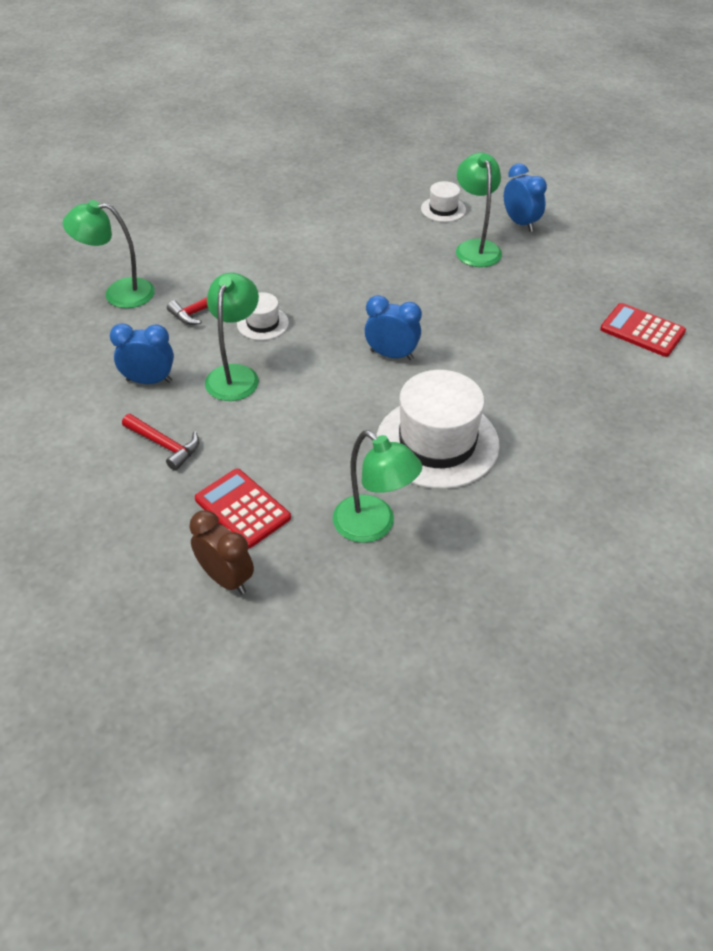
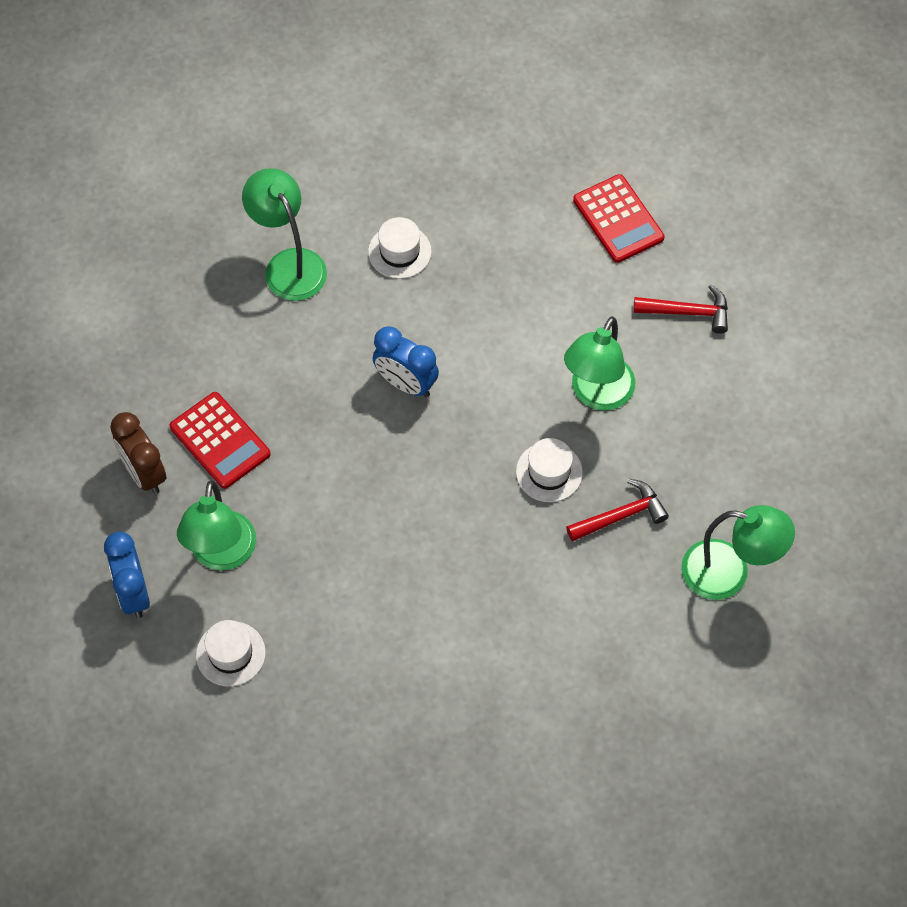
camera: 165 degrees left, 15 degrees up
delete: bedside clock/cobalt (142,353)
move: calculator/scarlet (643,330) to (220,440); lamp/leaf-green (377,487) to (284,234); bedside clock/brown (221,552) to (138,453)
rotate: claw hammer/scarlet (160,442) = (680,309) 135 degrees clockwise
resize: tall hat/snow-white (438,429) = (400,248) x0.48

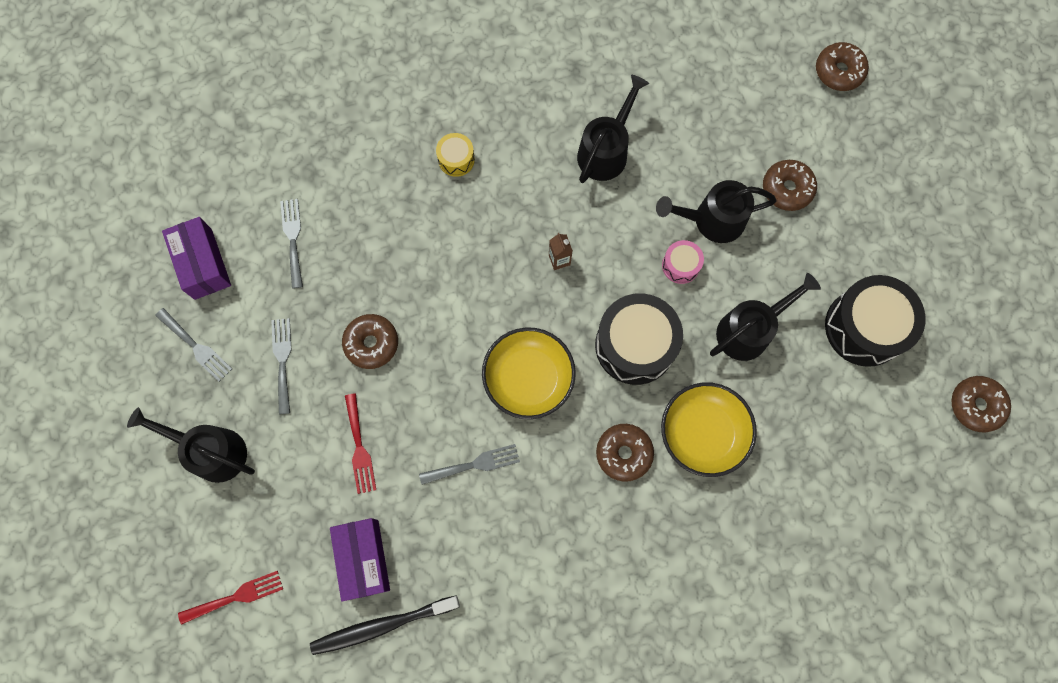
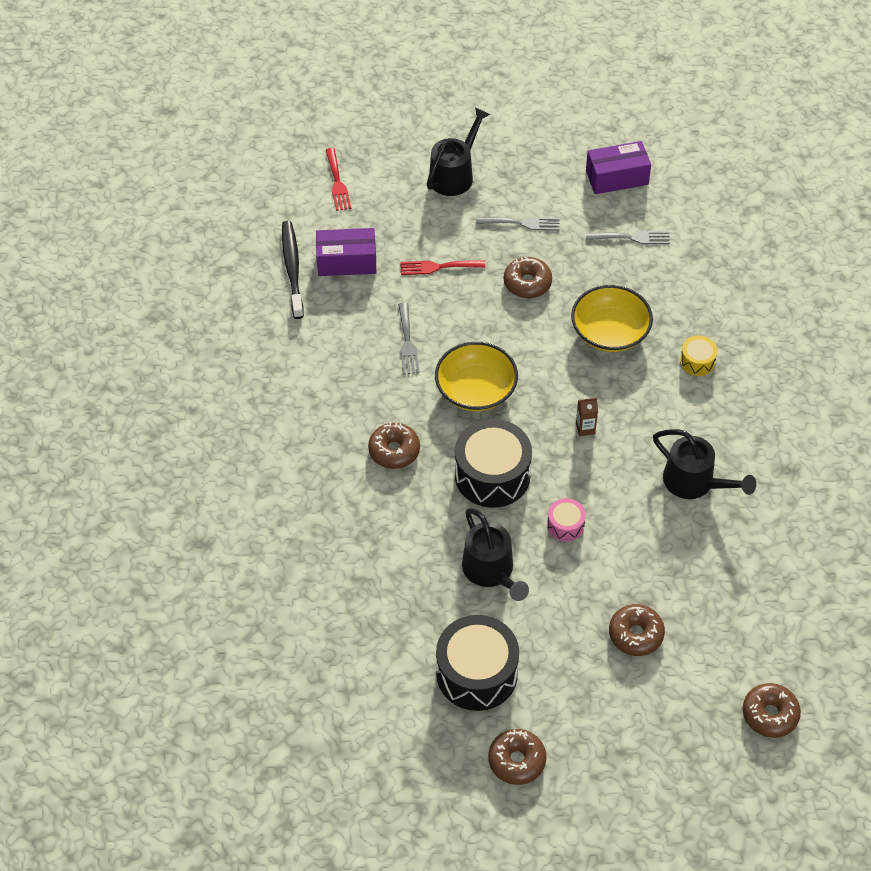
camera: 100 degrees right, 20 degrees down
delete: sprinkling can/ebony (716,211); dinner fork/ash-grey (193,345)
move: donut/brown (981,404) to (517,757); serving bowl/golden (709,429) to (612,318)

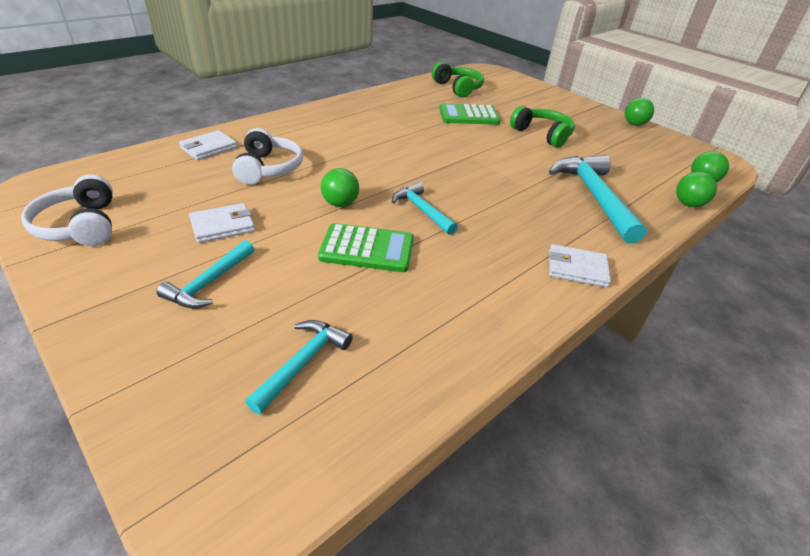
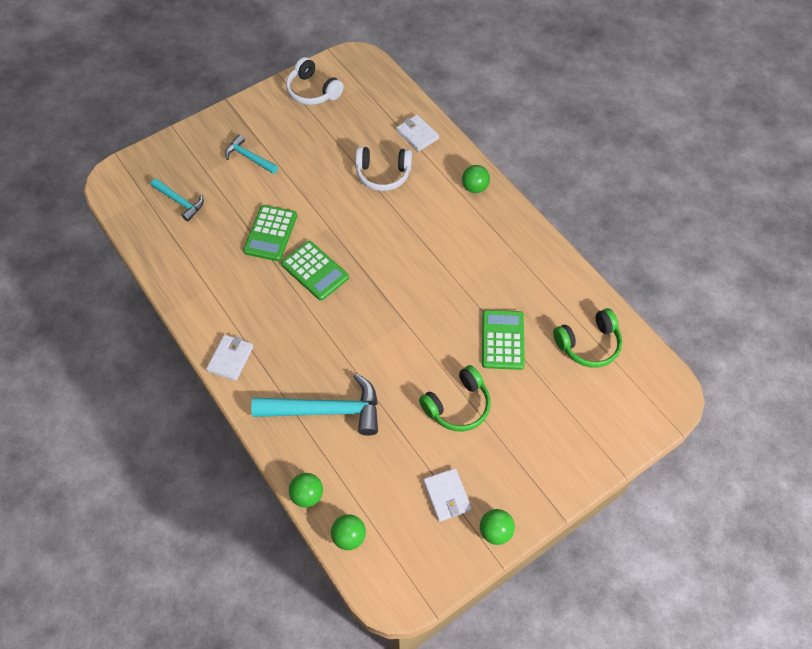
camera: 100 degrees right, 20 degrees up
move: sphere/leaf-green (340,187) to (476,179); wallet/snow-white (222,223) to (447,495)
replace: claw hammer/aqua (425,208) to calculator/leaf-green (315,271)
rotate: over-ear headphones/snow-white (67,210) = (315,81) 120 degrees counterclockwise

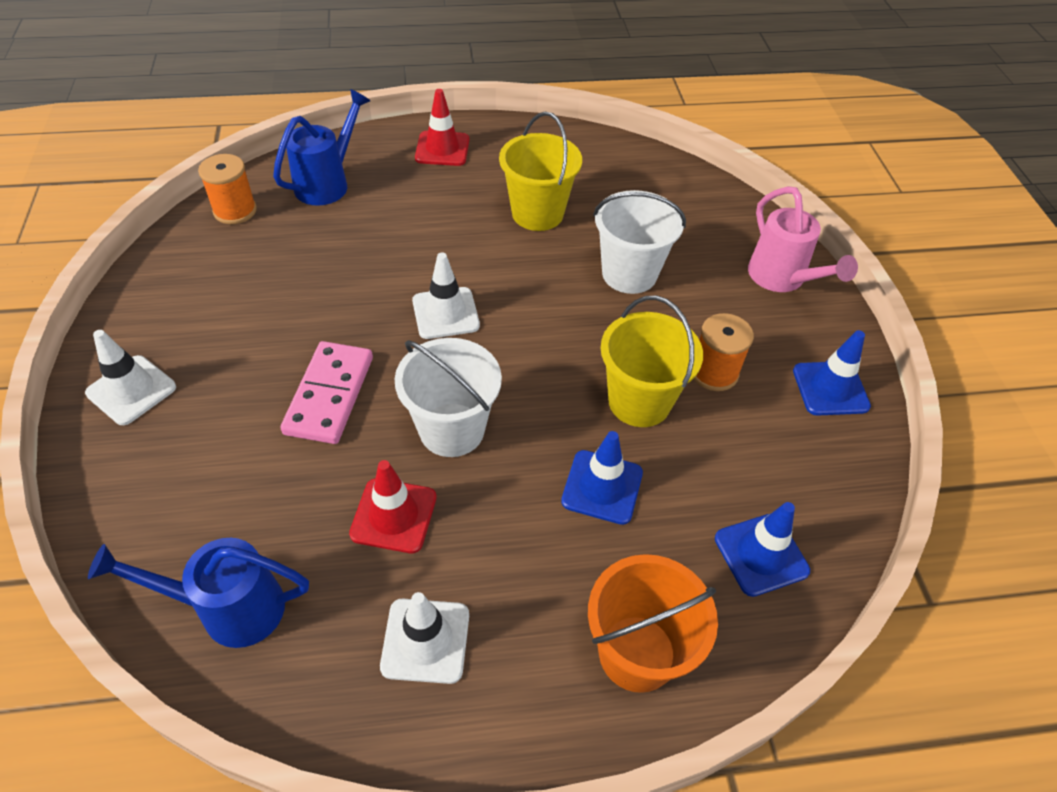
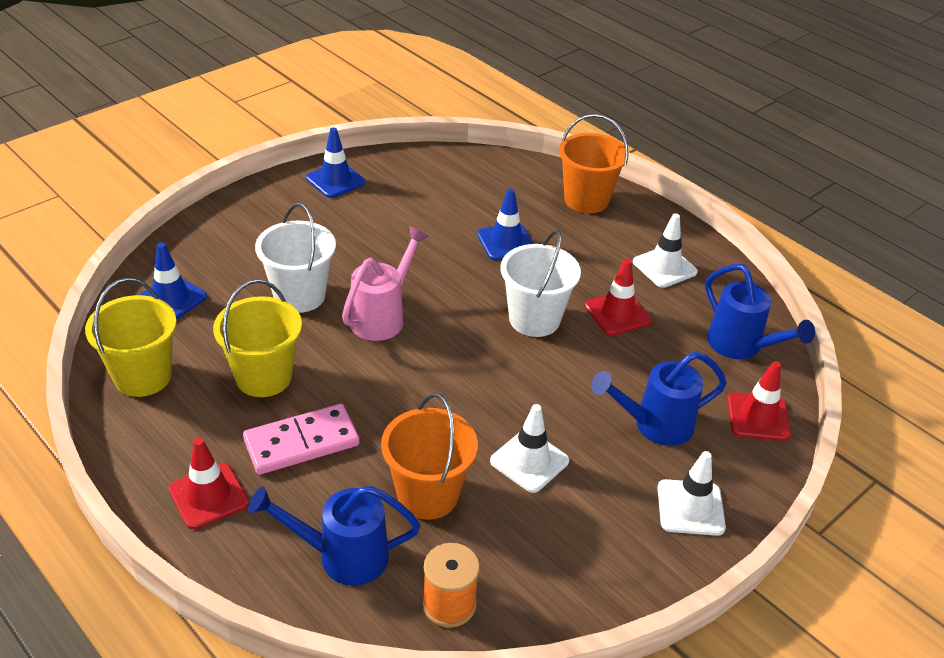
camera: 125 degrees left, 10 degrees down
delete: spool/bright orange (724,352)
insert: sprinkling can/cobalt (659,398); traffic cone/scarlet (759,401); bucket/bright orange (429,456)
move: sprinkling can/rosy (803,239) to (385,283); traffic cone/snow-white (446,295) to (529,448); bucket/golden (652,361) to (131,337); domino tile/rosy (326,392) to (301,439); traffic cone/cobalt (762,549) to (173,281)

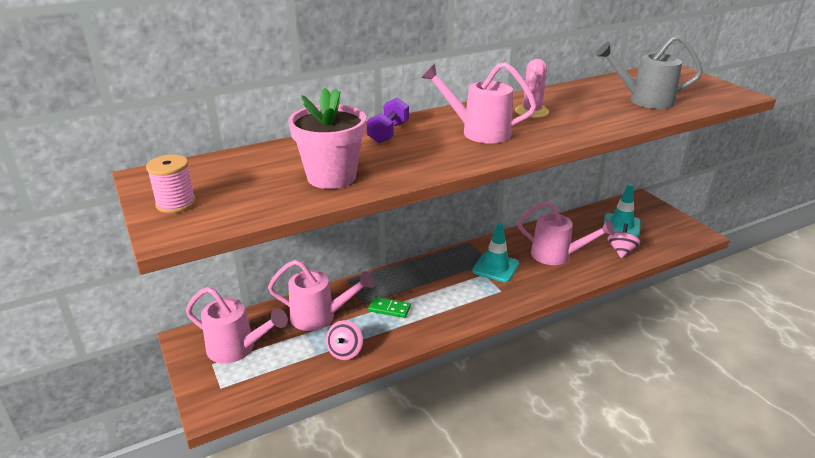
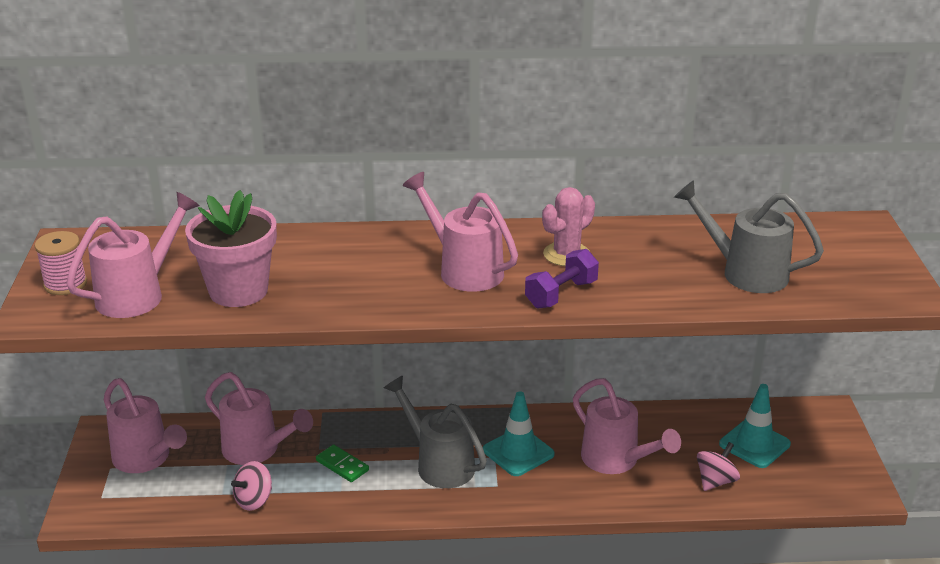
camera: 25 degrees right, 0 degrees up
insert: sprinkling can/rosy (133,255); sprinkling can/ash-grey (435,431)
move: hand weight/royal purple (388,120) to (562,279)

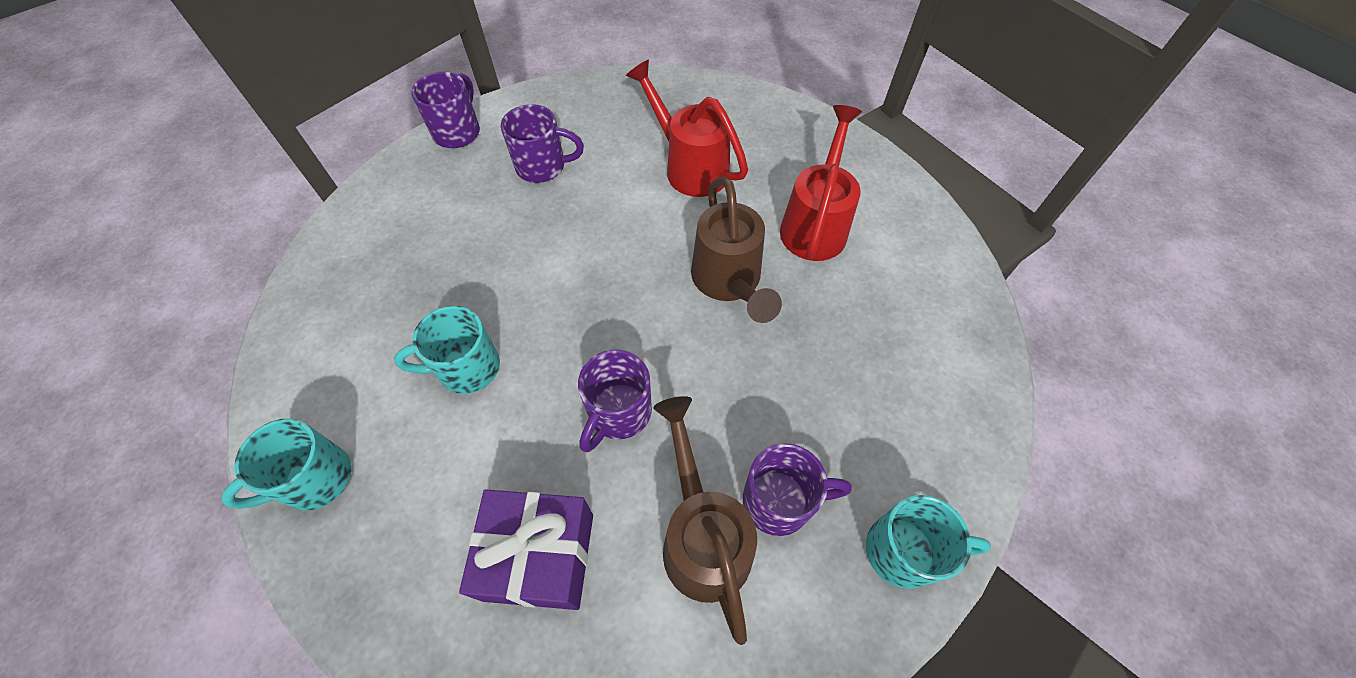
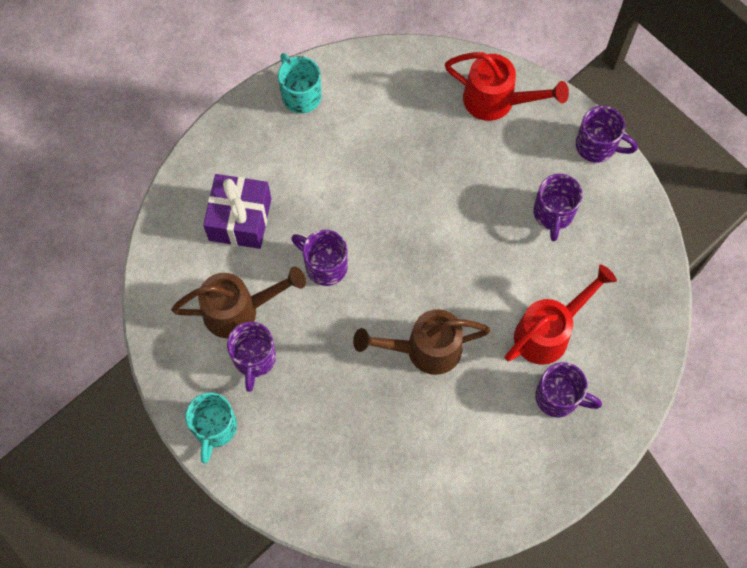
camera: 95 degrees right, 10 degrees up
delete: tea mug/aqua (447,350)
insert: tea mug/royal purple (568,389)
move: sprinkling can/scarlet (821,183) to (507,86)

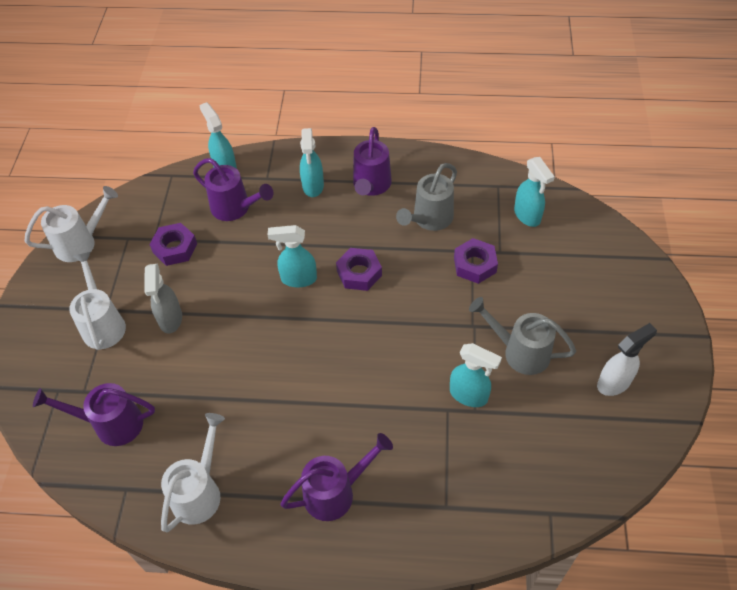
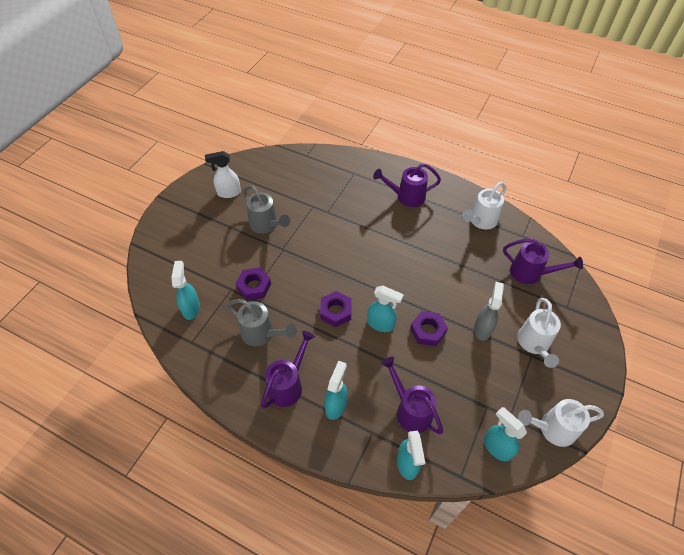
camera: 160 degrees left, 0 degrees up
move: hexagon nut/royal purple (173,244) to (429,328); sprayer/aqua (476,375) to (505,434)
rotate: sprinkling can/ash-grey (426,197) = (262,322) 60 degrees clockwise

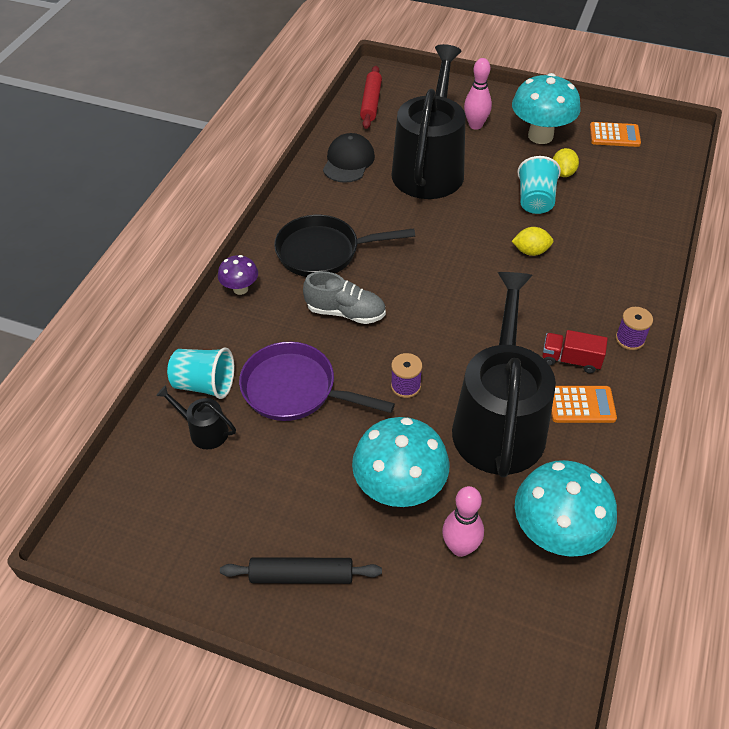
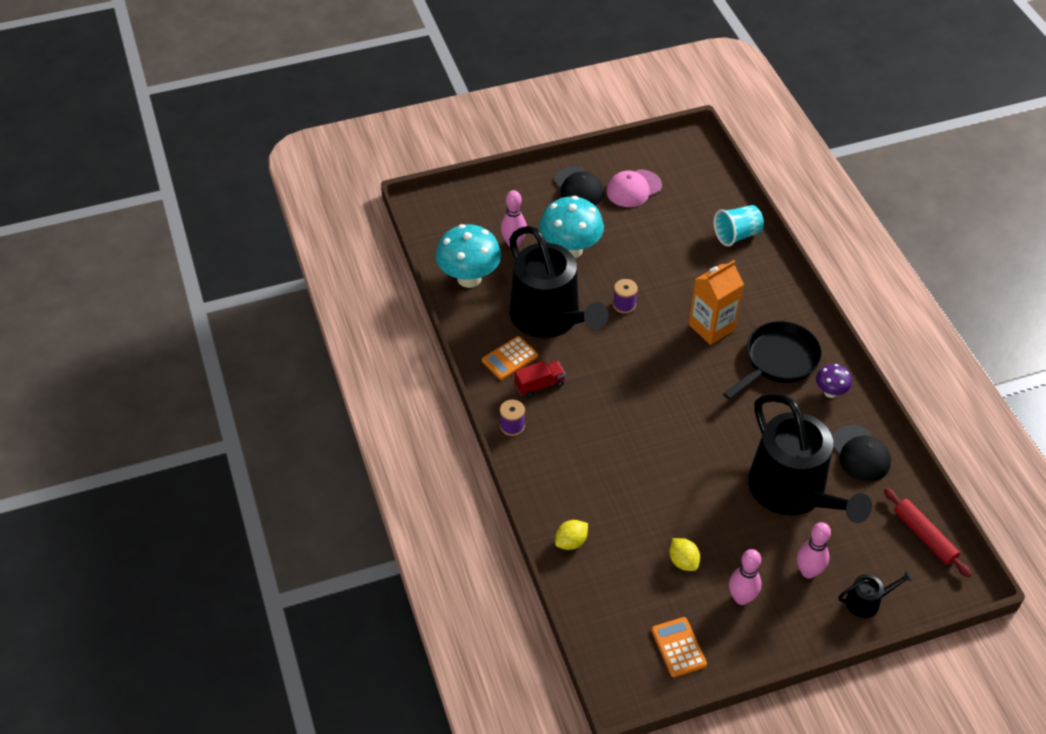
camera: 140 degrees right, 0 degrees up
delete: tumbler/aqua (539,185); pan/royal purple (317,381)
insert: cap/rosy (634,188)
move: lemon/golden (532,241) to (571,535); toadstool/royal purple (238,275) to (834,381); sprinkling can/ebony (196,417) to (875,594)
replace: toadstool/aqua (546,108) to bowling pin/rosy (745,577); sneaker/ash-grey (344,297) to milk carton/bright orange (716,302); rolling pin/ebony (301,570) to cap/ebony (579,186)
rotate: calculator/bright orange (615,134) = (679,647) 105 degrees clockwise

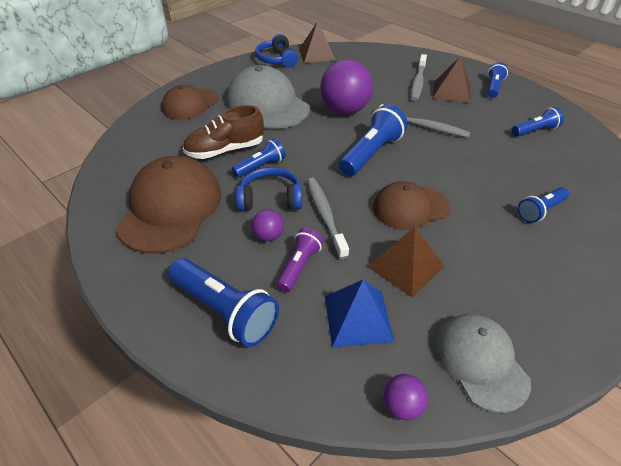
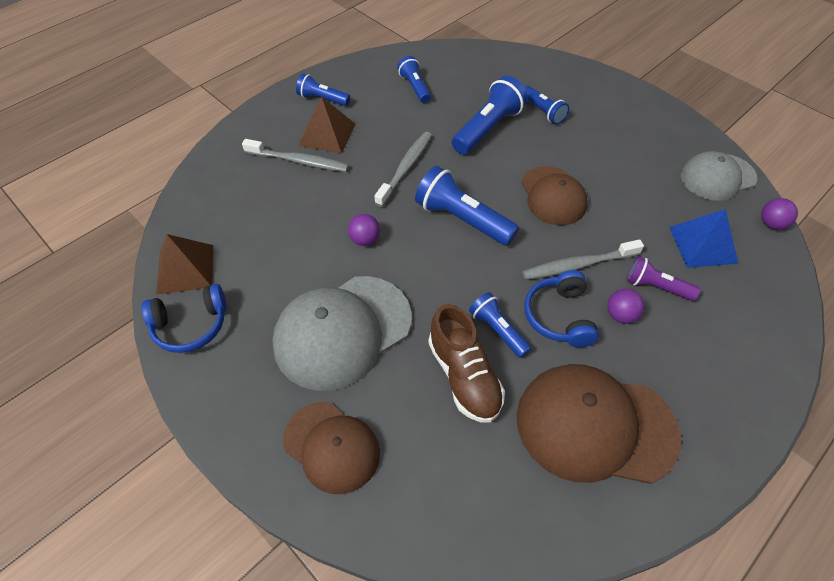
camera: 90 degrees left, 10 degrees up
delete: solid pyramid/brown (405,262)
move: flashlight/cobalt (223,302) to (490,115)
resize: sphere/royal purple (346,87) = (364,230) x0.46

